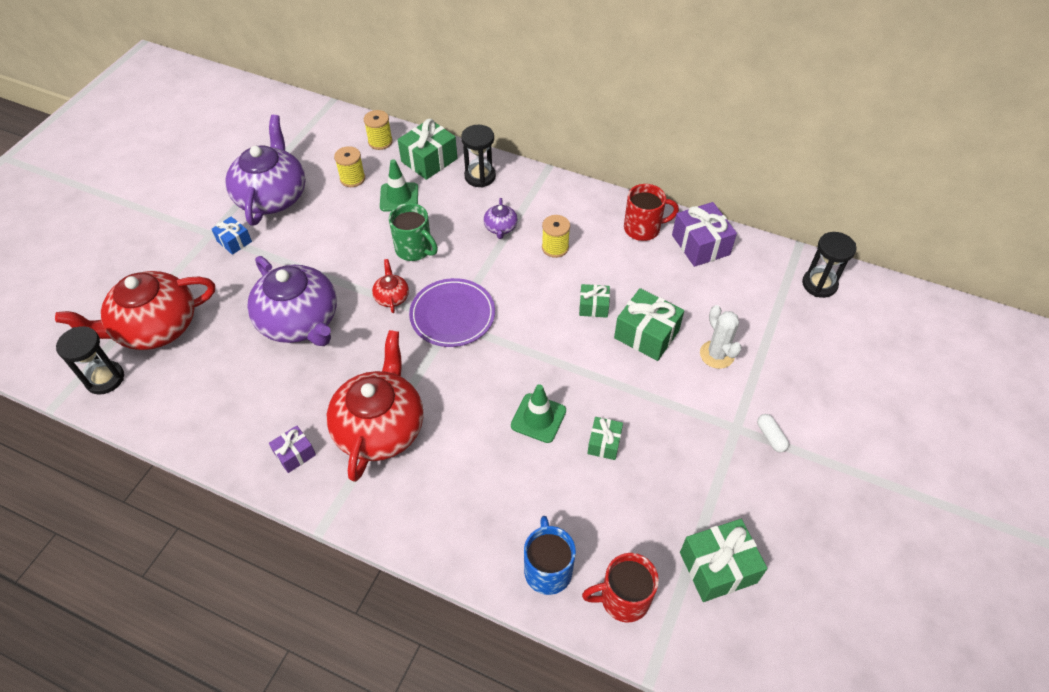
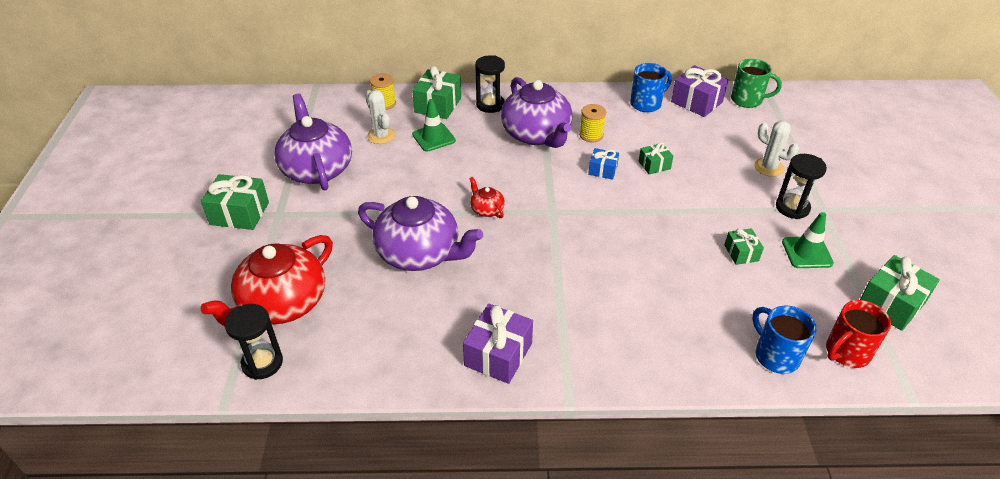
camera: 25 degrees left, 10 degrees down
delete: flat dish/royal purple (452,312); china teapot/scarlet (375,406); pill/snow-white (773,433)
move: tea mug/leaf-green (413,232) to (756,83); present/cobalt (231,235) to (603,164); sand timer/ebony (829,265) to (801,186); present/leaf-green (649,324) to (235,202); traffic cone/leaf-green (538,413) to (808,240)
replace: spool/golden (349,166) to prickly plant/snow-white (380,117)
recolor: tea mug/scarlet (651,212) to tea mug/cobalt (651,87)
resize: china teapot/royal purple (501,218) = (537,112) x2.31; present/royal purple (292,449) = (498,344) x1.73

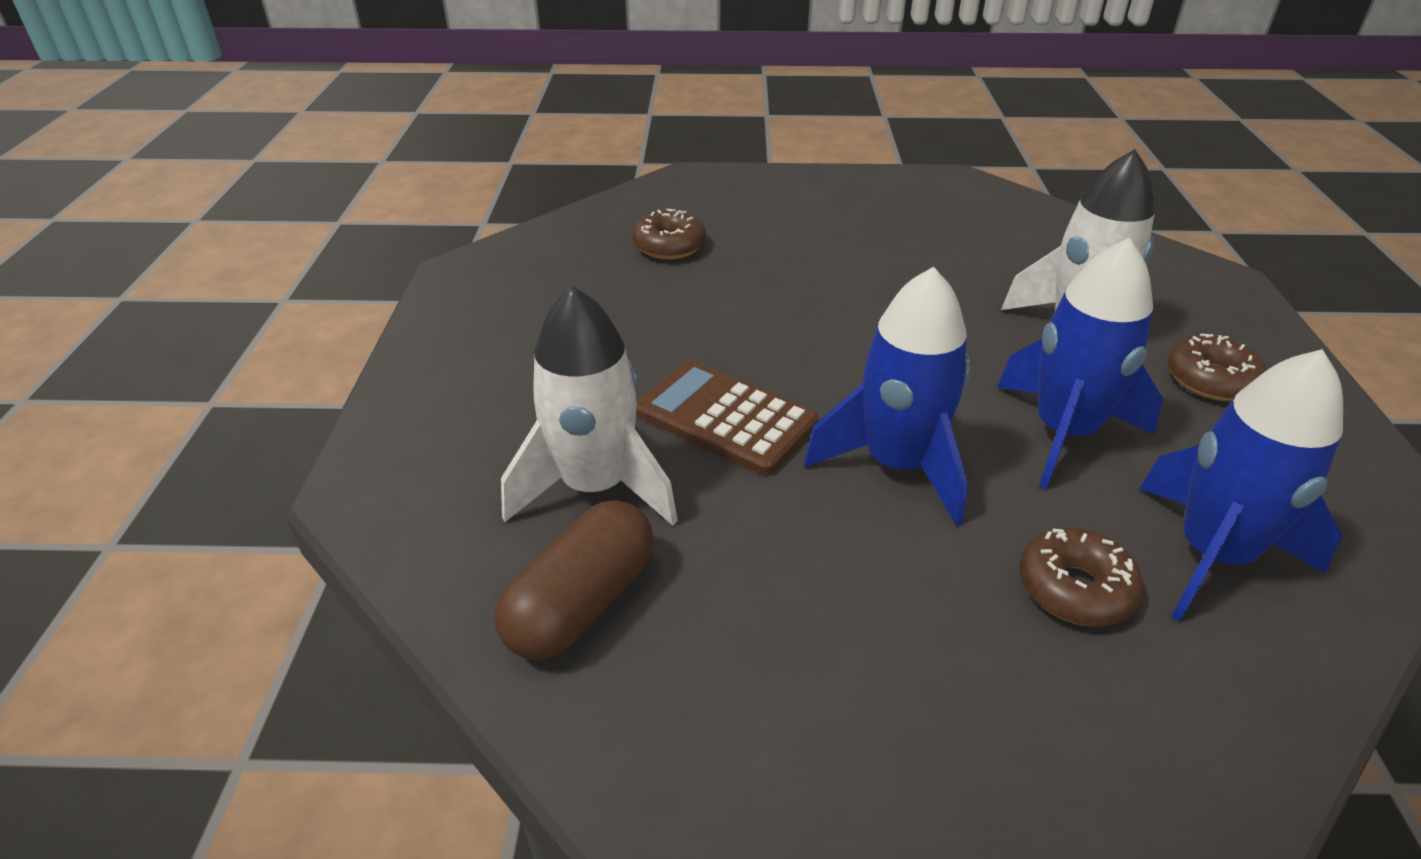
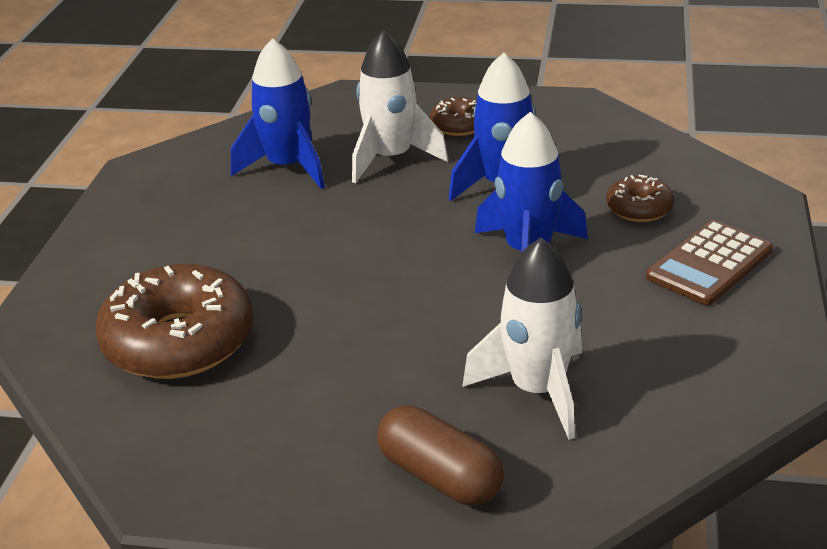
camera: 80 degrees left, 5 degrees down
move: toy rocket/cobalt (1241,485) to (278,113); calculator/brown (727,417) to (709,262); pill/brown (574,580) to (440,455)
resize: donut/brown (669,234) = (174,321) x2.03

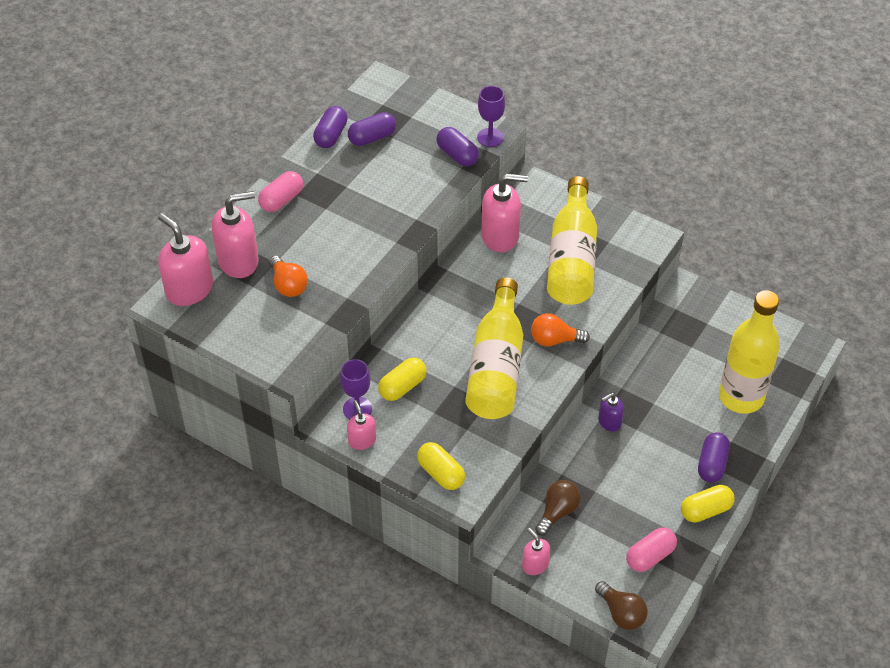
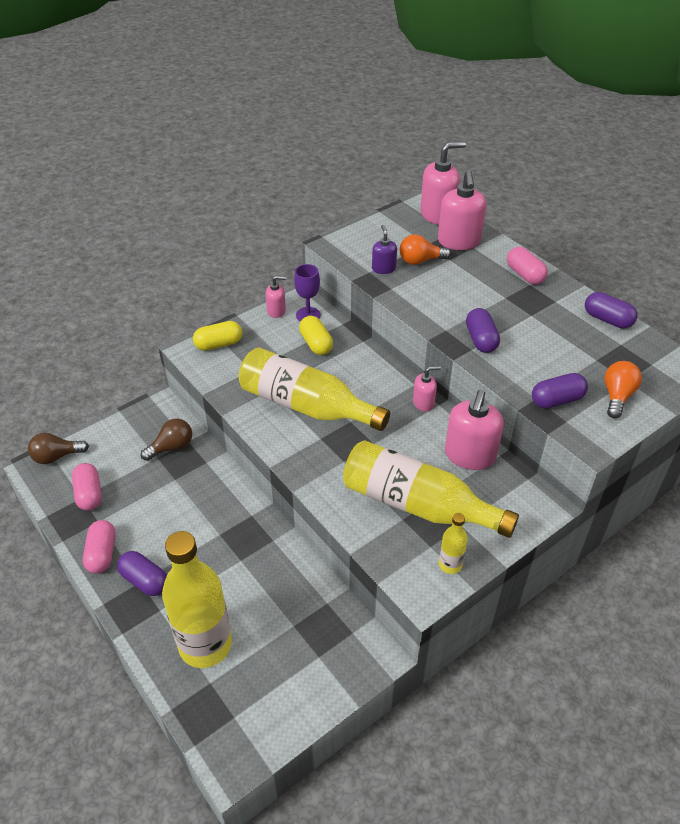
camera: 110 degrees right, 5 degrees down
delete: goblet/royal purple (491,116)
insert: drink bottle/golden (453,543)
move: pill/royal purple (372,129) to (483,330); light bulb/bright orange (560,330) to (623,389); soap dispenser/royal purple (611,412) to (384,249); soap dispenser/rosy (536,551) to (427,389)
recolor: pill/golden (708,504) to pill/rosy (99,547)
rotate: light bulb/brown (558,508) = (166,440) 90 degrees counterclockwise

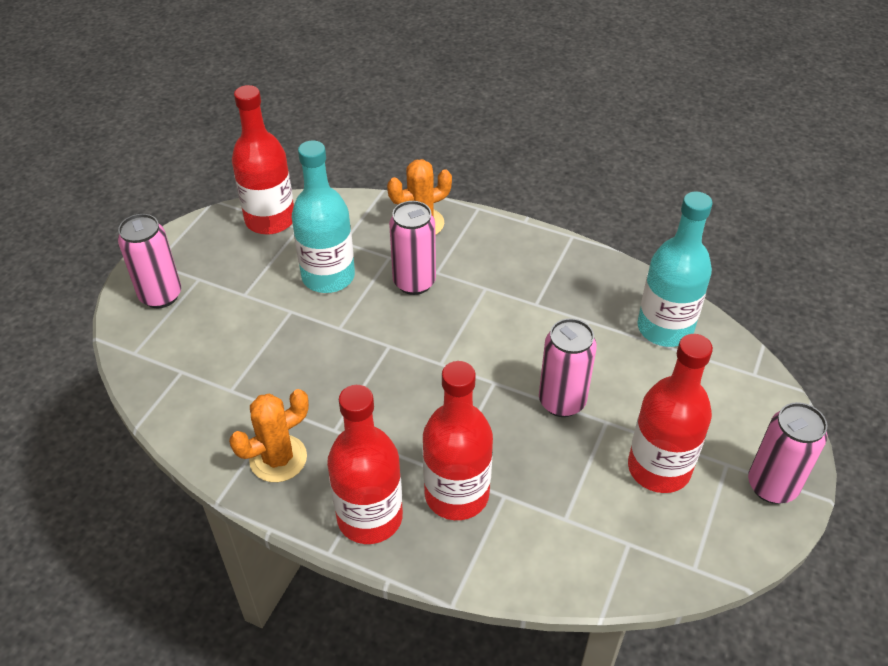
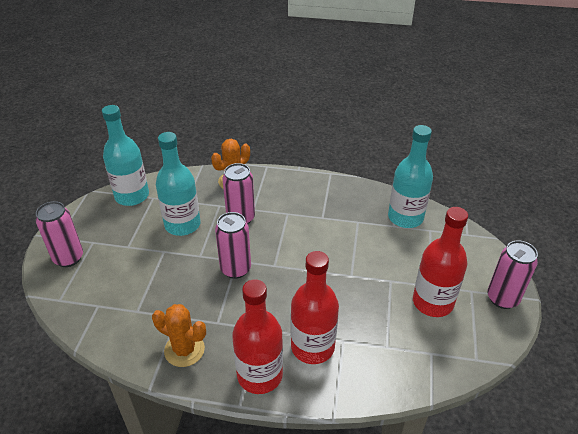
camera: 15 degrees left, 5 degrees down
move: can/rosy (568,367) to (233,245)
recolor: drink bottle/scarlet (263,160) to drink bottle/aqua (125,155)
rotate: prickly plant/bright orange (269,435) = (179,335) 75 degrees clockwise

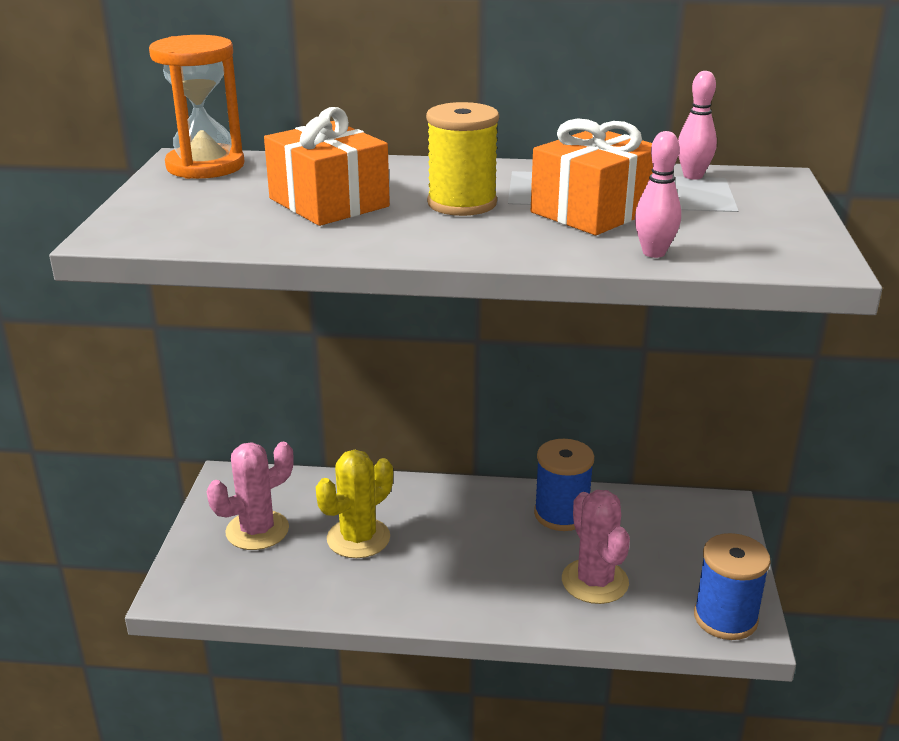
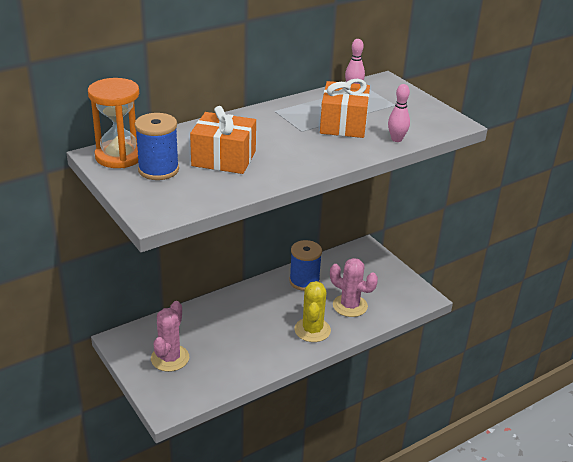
camera: 40 degrees left, 5 degrees up
delete: spool/golden (462,159)
move: prickly plant/golden (354,504) to (312,311); spool/cobalt (732,586) to (157,146)

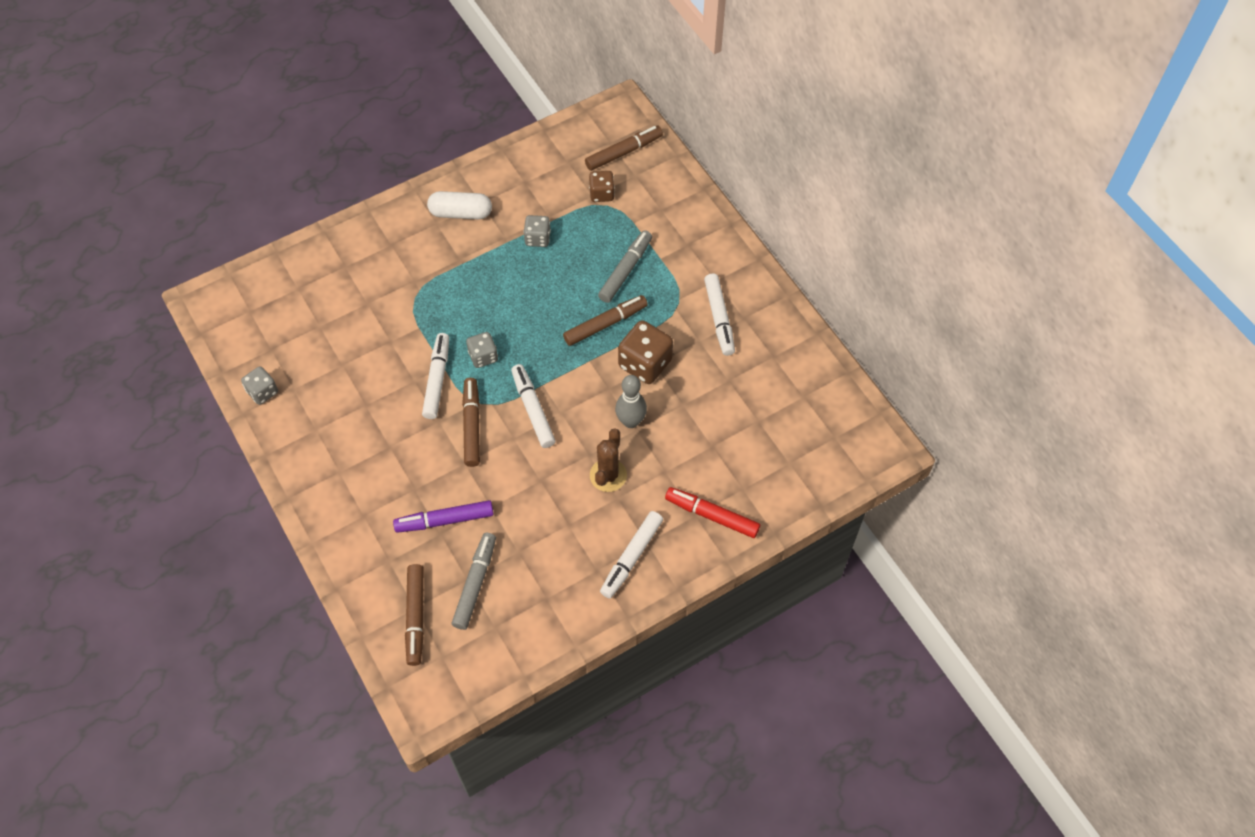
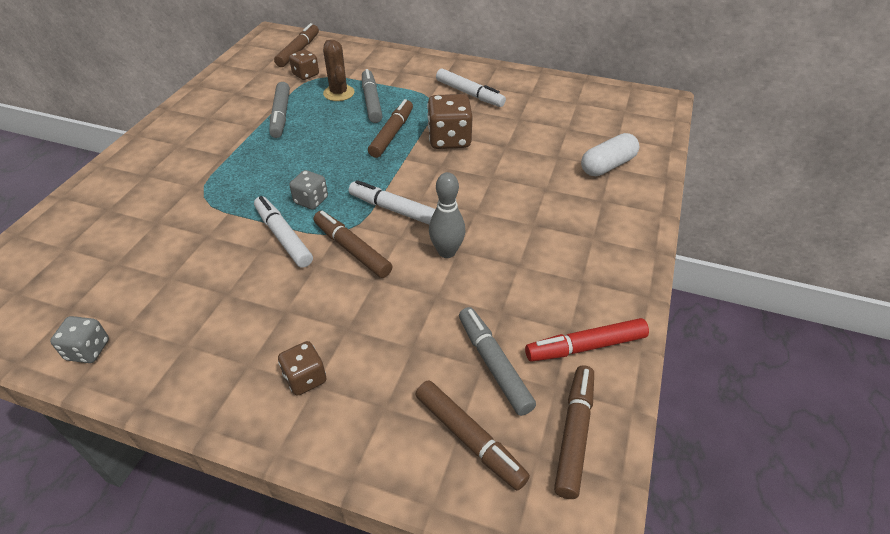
camera: 40 degrees left, 15 degrees down
delete: marker pen/royal purple (443,516); marker pen/snow-white (631,555)
insert: dice/brown (302,368); marker pen/brown (574,432)
move: pill/snow-white (459,205) to (610,154); bowling pin/ash-grey (631,401) to (447,215); prickly plant/brown (608,460) to (339,70); marker pen/scarlet (712,512) to (587,340)
replace: dice/ash-grey (537,231) to marker pen/ash-grey (279,110)

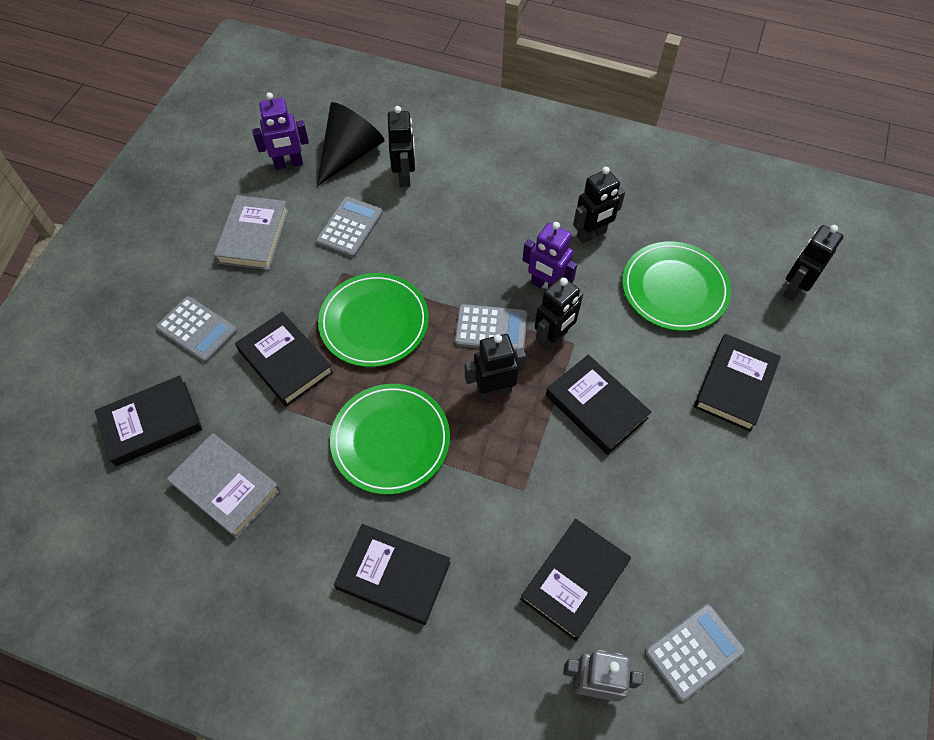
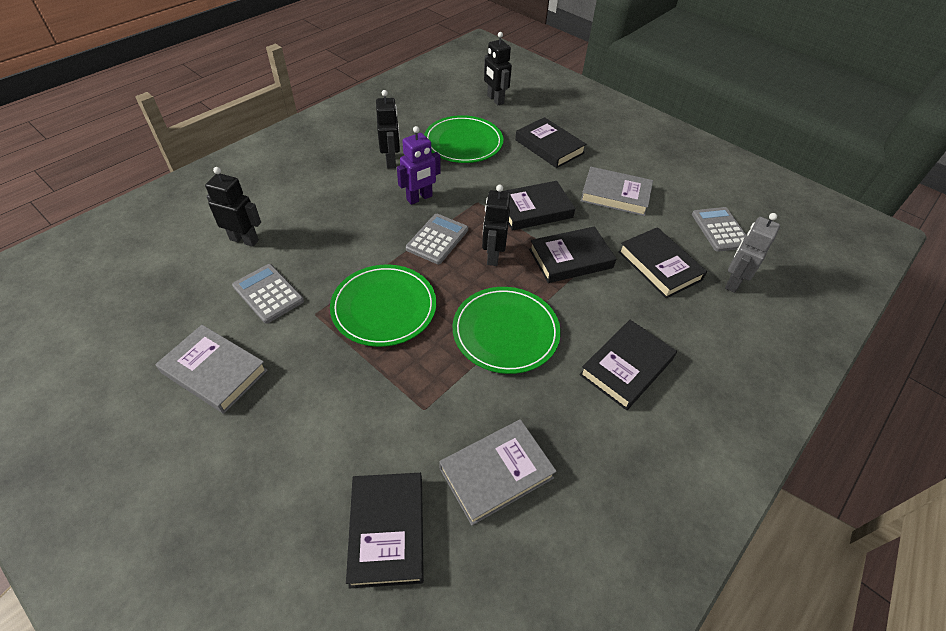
camera: 70 degrees left, 10 degrees down
delete: robot/royal purple (280,131); cone shape/ebony (351,144); robot/ebony (559,313); calculator/ash-grey (196,329)
insert: hardback/ash-grey (617,191)
move: hardback/ebony (284,359) to (572,254)

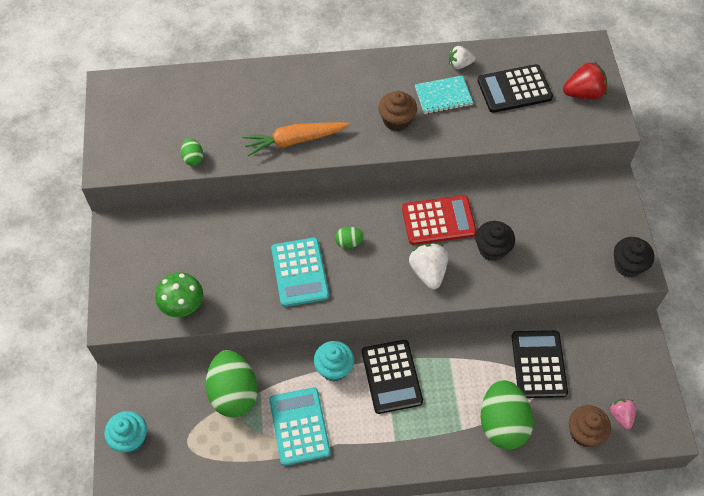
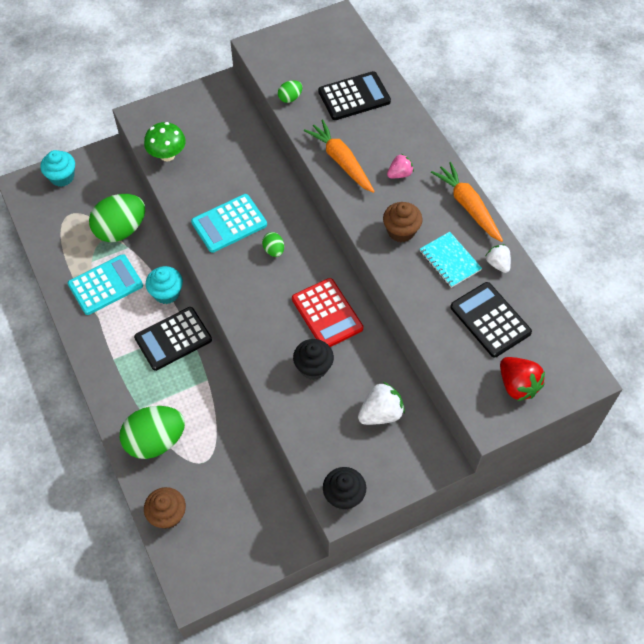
camera: 70 degrees right, 0 degrees up
insert: toy carrot/bright orange (467,202)
move: toy strawberry/snow-white (428,266) to (381,403); calculator/ebony (540,364) to (354,95); toy strawberry/rosy (623,414) to (400,166)

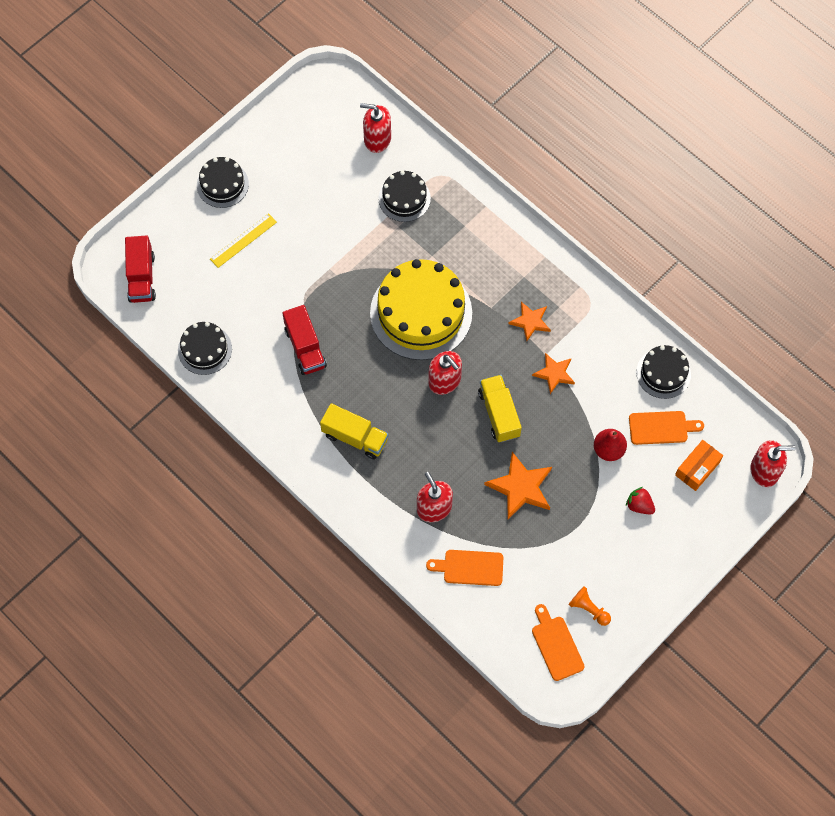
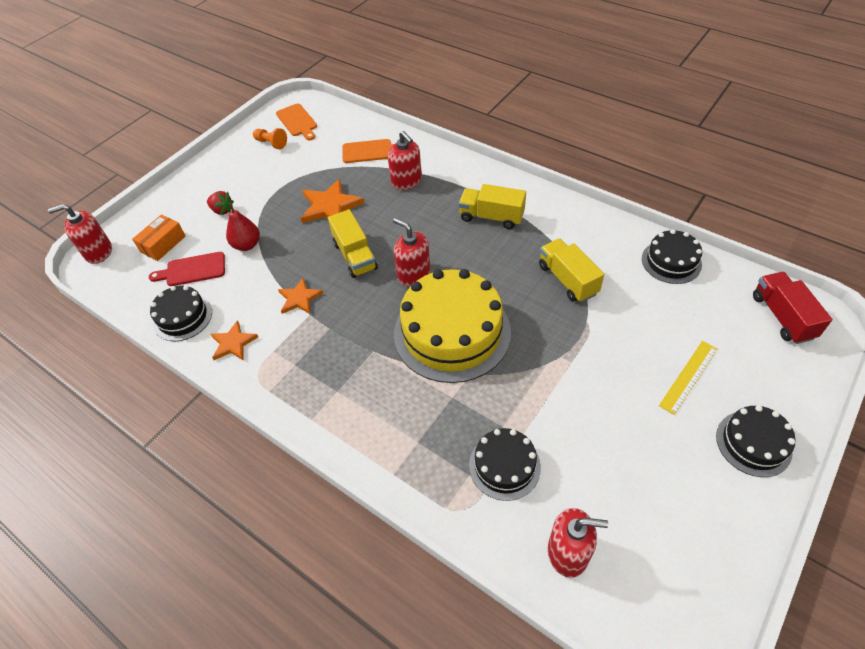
camera: 175 degrees right, 15 degrees down
move: star shape/bright orange (530,321) to (234,340)
recolor: lorry/scarlet (304,340) to lorry/golden (571,270); bread board/bright orange (666,428) to bread board/scarlet (187,269)

